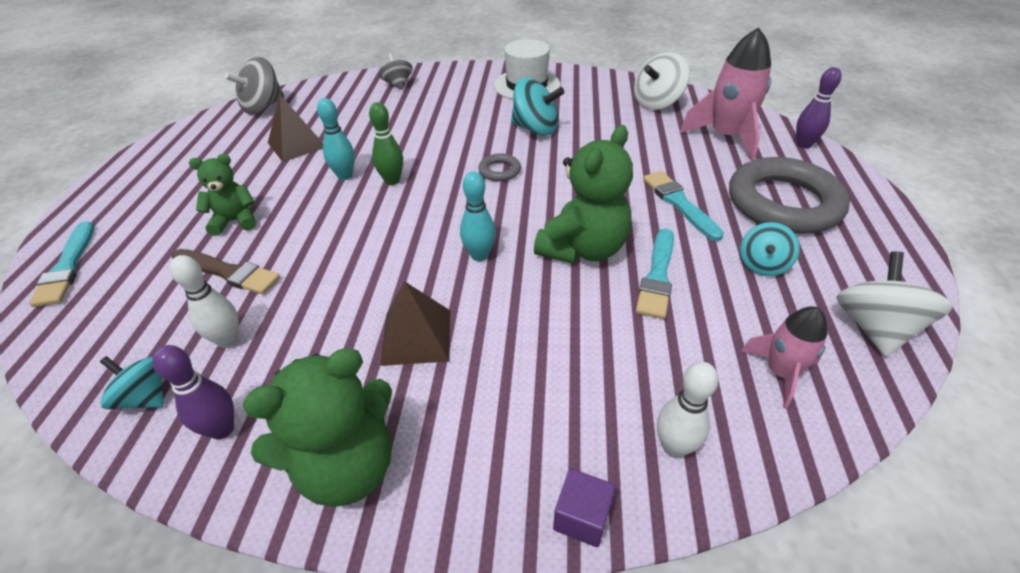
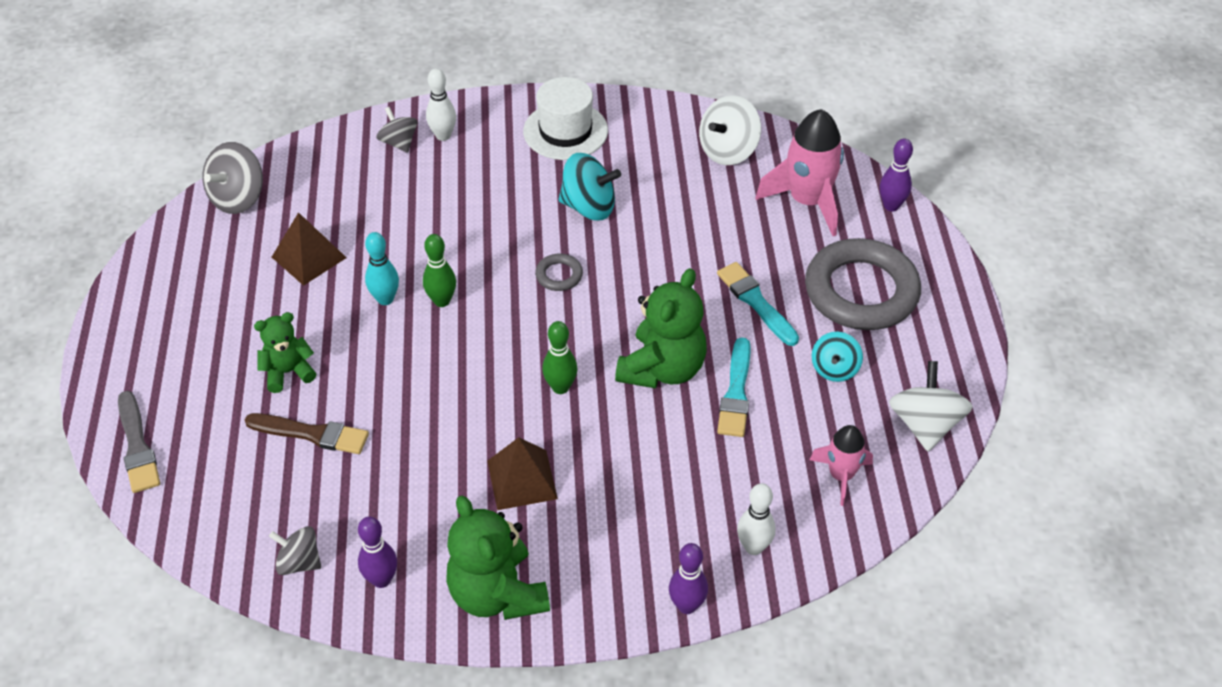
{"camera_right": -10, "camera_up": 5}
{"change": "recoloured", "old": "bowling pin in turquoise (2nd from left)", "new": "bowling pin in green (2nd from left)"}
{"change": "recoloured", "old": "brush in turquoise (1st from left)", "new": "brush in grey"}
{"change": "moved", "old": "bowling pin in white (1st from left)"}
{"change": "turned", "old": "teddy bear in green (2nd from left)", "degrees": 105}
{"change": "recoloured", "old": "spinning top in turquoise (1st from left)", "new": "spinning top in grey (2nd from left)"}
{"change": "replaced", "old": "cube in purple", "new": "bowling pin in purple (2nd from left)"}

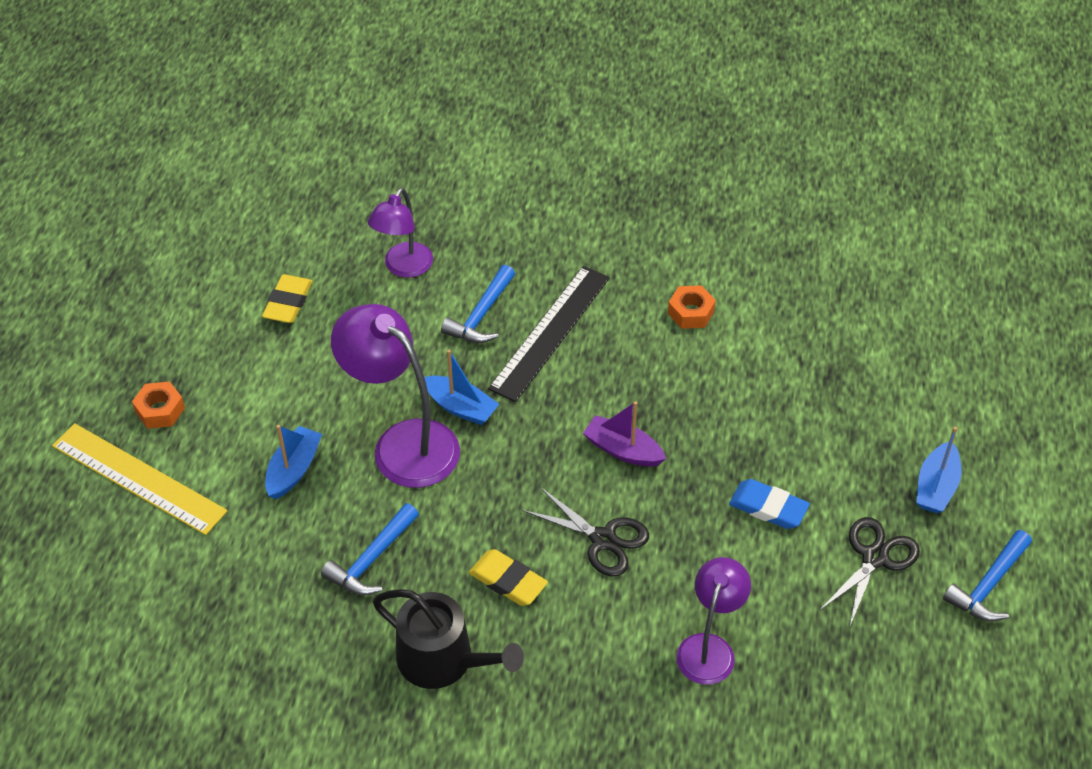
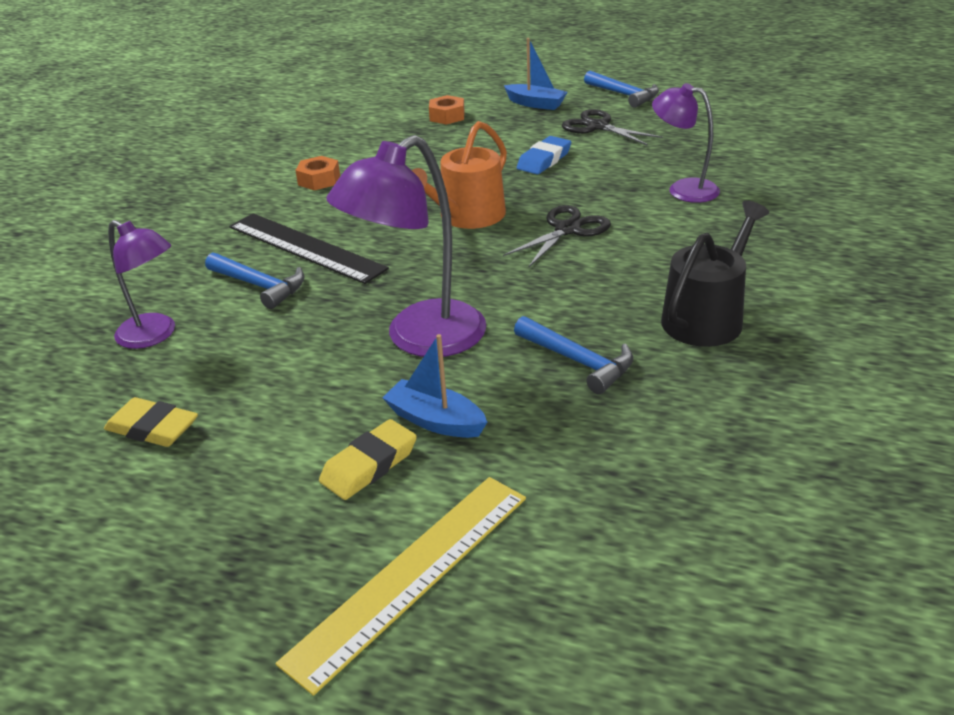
{"camera_right": -80, "camera_up": -15}
{"change": "removed", "old": "boat in blue (2nd from left)"}
{"change": "moved", "old": "nut in orange (1st from left in the first image)", "new": "nut in orange (2nd from left)"}
{"change": "replaced", "old": "boat in purple", "new": "watering can in orange"}
{"change": "moved", "old": "eraser in yellow (2nd from left)"}

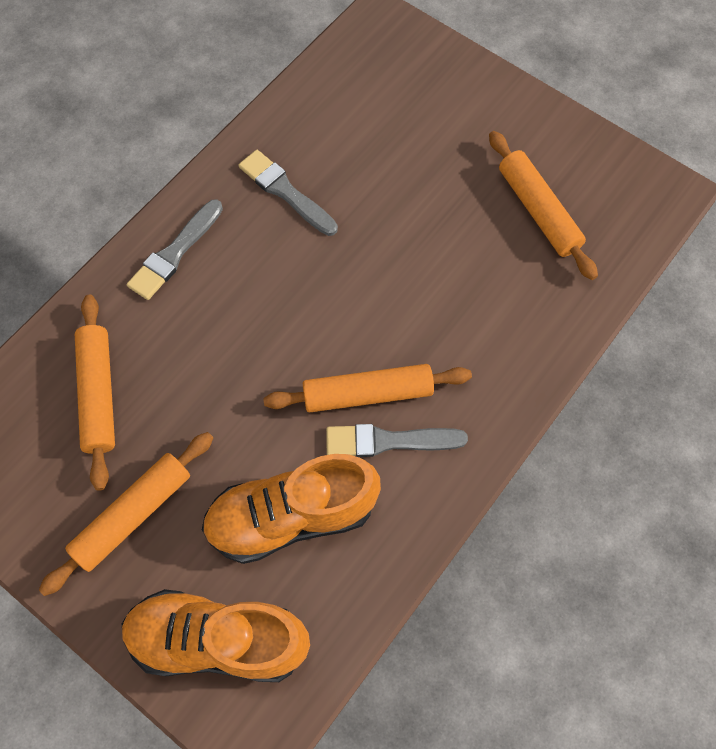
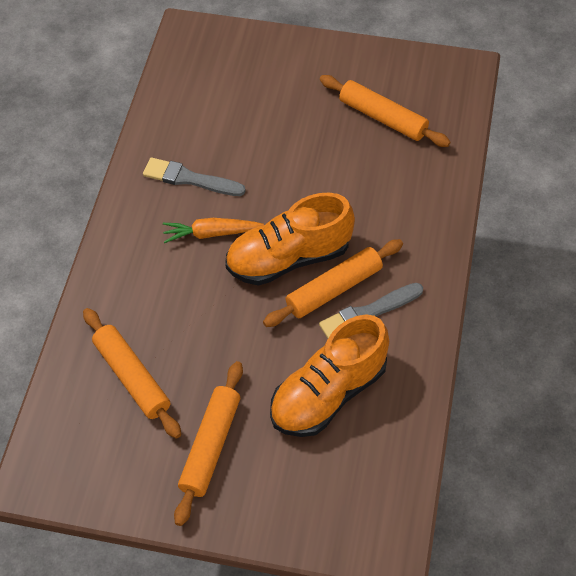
{"camera_right": -25, "camera_up": -10}
{"change": "removed", "old": "brush in grey (1st from left)"}
{"change": "moved", "old": "shoe in orange (1st from left)"}
{"change": "added", "new": "carrot in orange"}

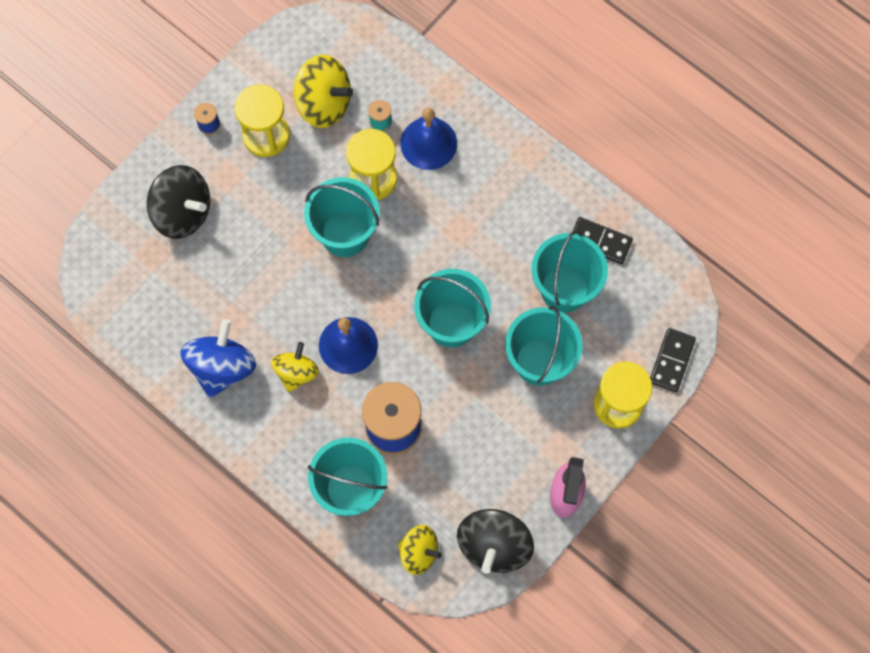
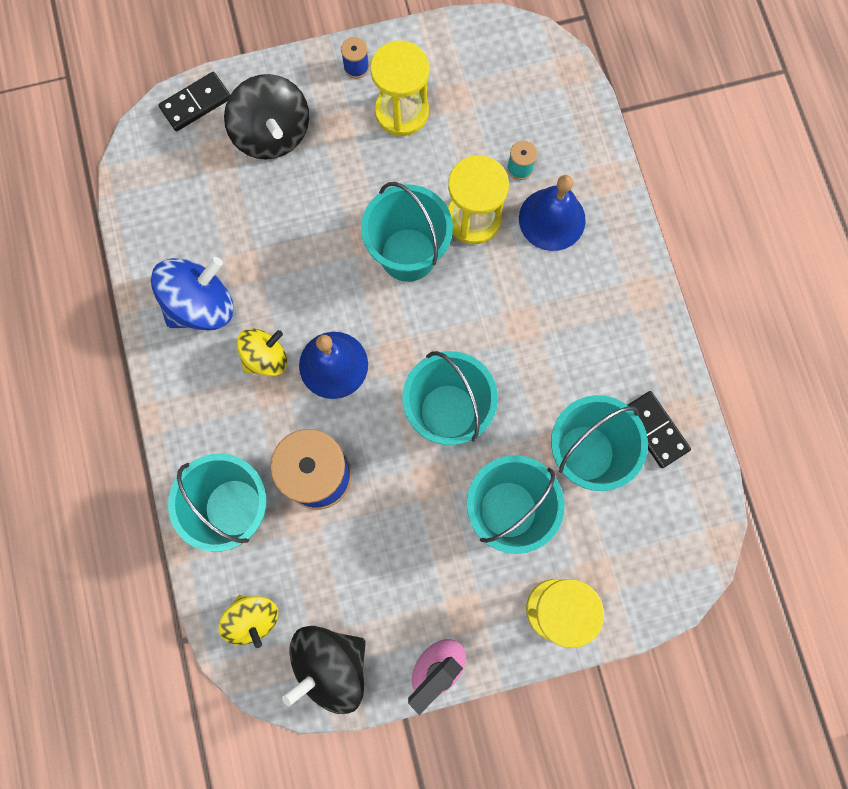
{"camera_right": 35, "camera_up": 5}
{"change": "removed", "old": "spinning top in yellow (2nd from left)"}
{"change": "moved", "old": "domino in black (2nd from left in the first image)", "new": "domino in black (1st from left)"}

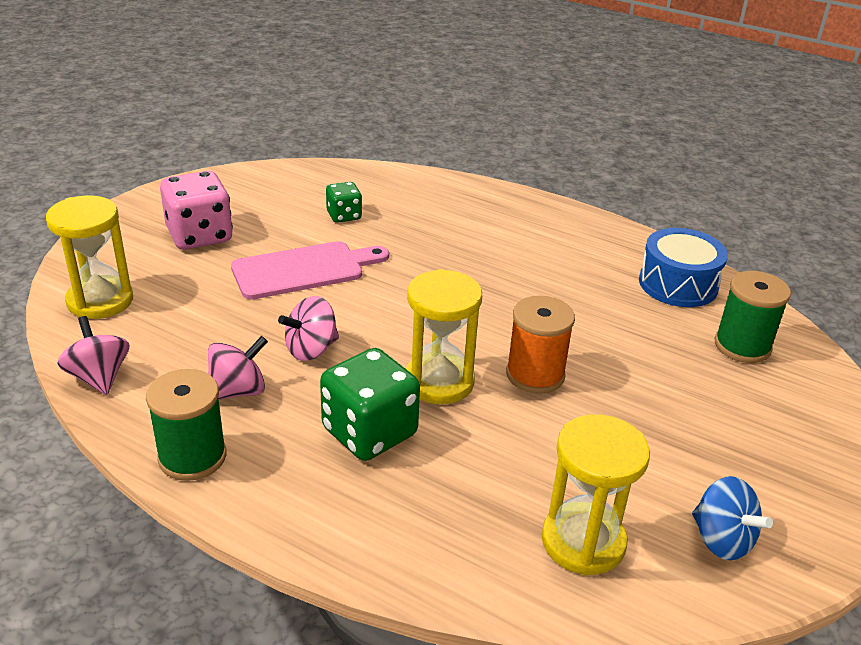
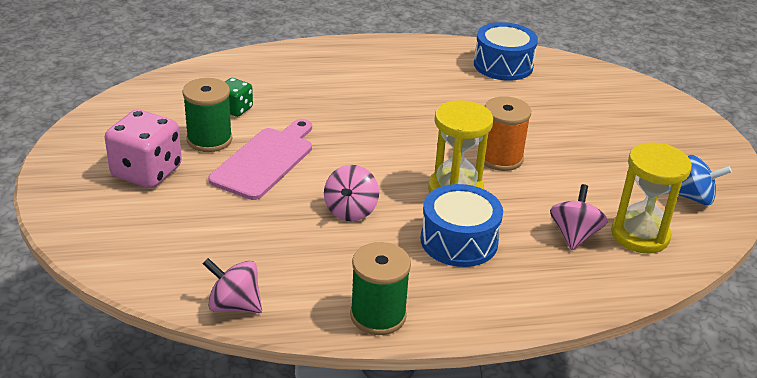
{"camera_right": -40, "camera_up": 0}
{"change": "removed", "old": "hourglass in yellow (1st from left)"}
{"change": "moved", "old": "spool in green (2nd from left in the first image)", "new": "spool in green (1st from left)"}
{"change": "moved", "old": "spinning top in pink (2nd from left in the first image)", "new": "spinning top in pink (3rd from left)"}
{"change": "replaced", "old": "dice in green (2nd from left)", "new": "drum in blue (1st from left)"}

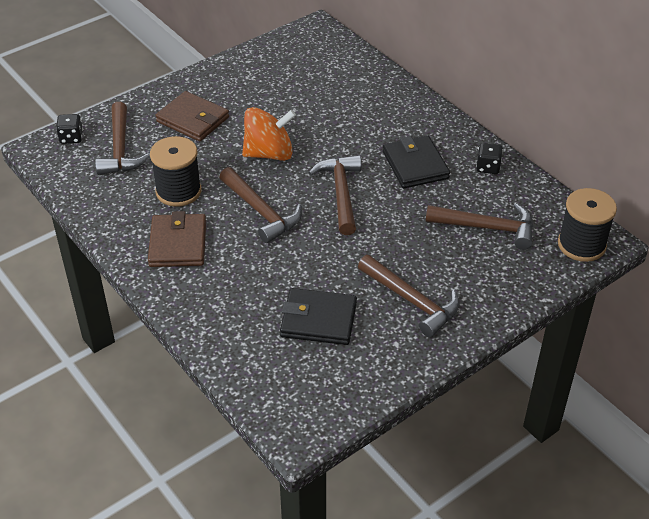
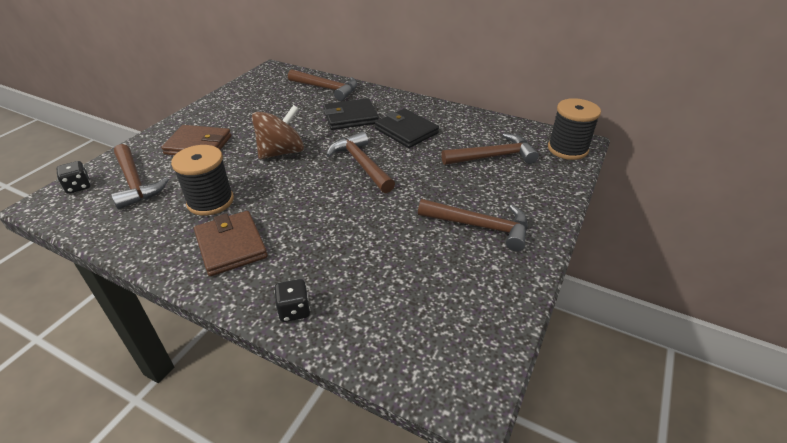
{"camera_right": -25, "camera_up": -5}
{"change": "recoloured", "old": "spinning top in orange", "new": "spinning top in brown"}
{"change": "moved", "old": "dice in black (2nd from left)"}
{"change": "moved", "old": "hammer in brown (2nd from left)"}
{"change": "moved", "old": "wallet in black (1st from left)"}

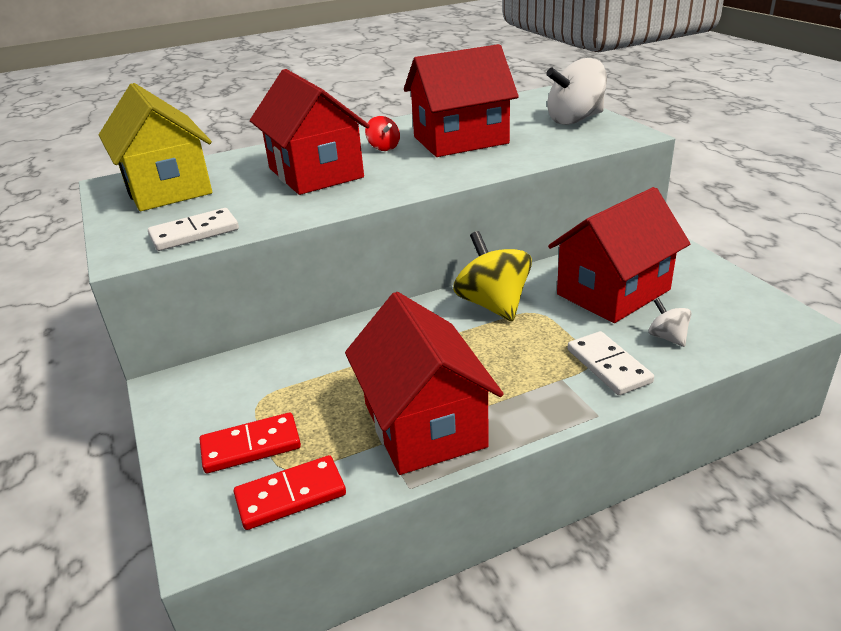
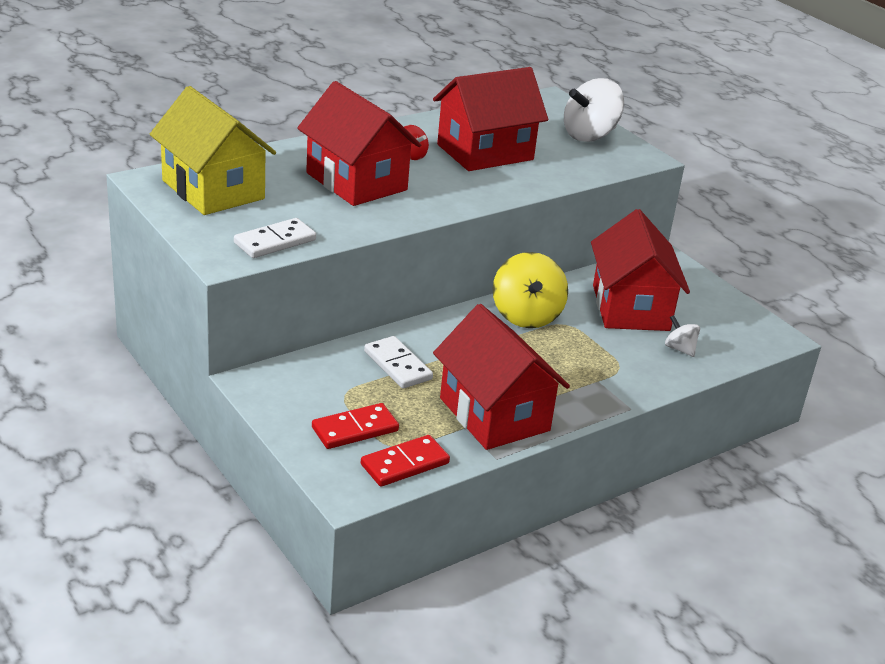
{"camera_right": -15, "camera_up": 0}
{"change": "turned", "old": "house in red (4th from left)", "degrees": -45}
{"change": "turned", "old": "spinning top in yellow", "degrees": -150}
{"change": "moved", "old": "domino in white (2nd from left)"}

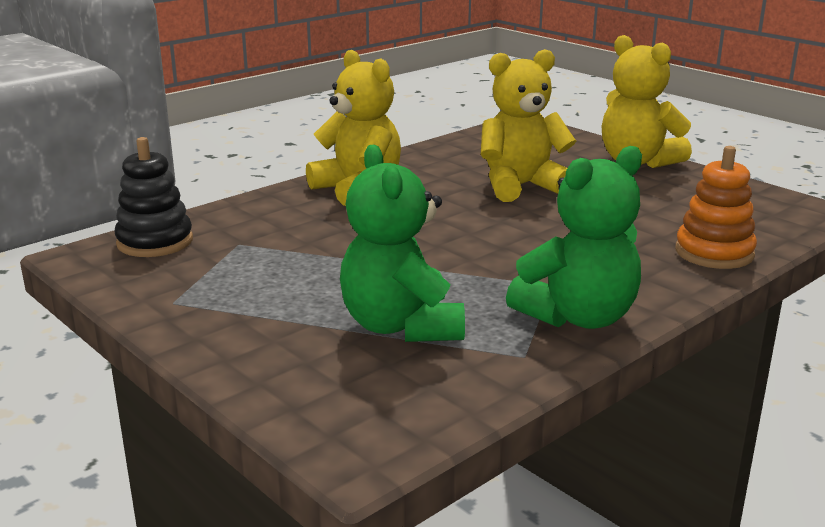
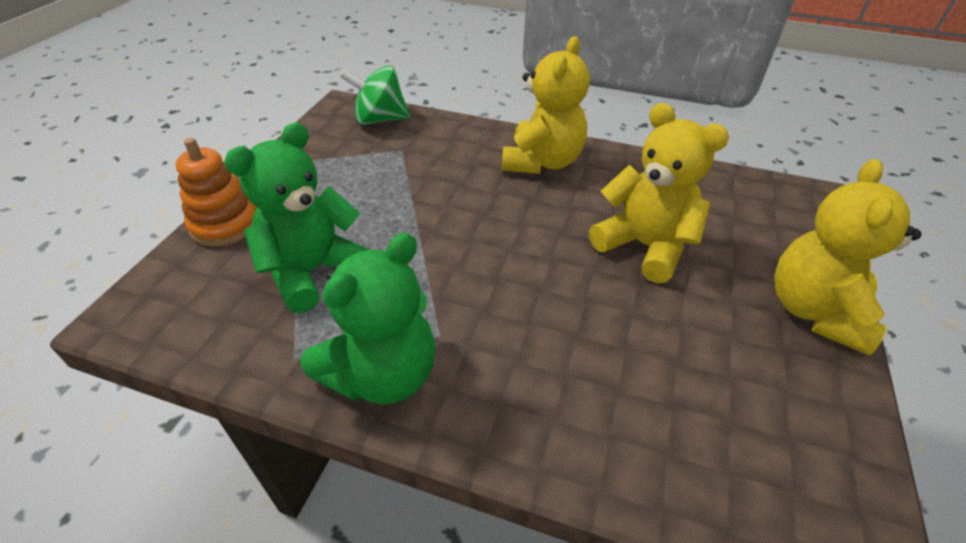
{"camera_right": 60, "camera_up": 20}
{"change": "replaced", "old": "stacking toy in black", "new": "spinning top in green"}
{"change": "turned", "old": "teddy bear in green (2nd from left)", "degrees": -75}
{"change": "moved", "old": "stacking toy in orange"}

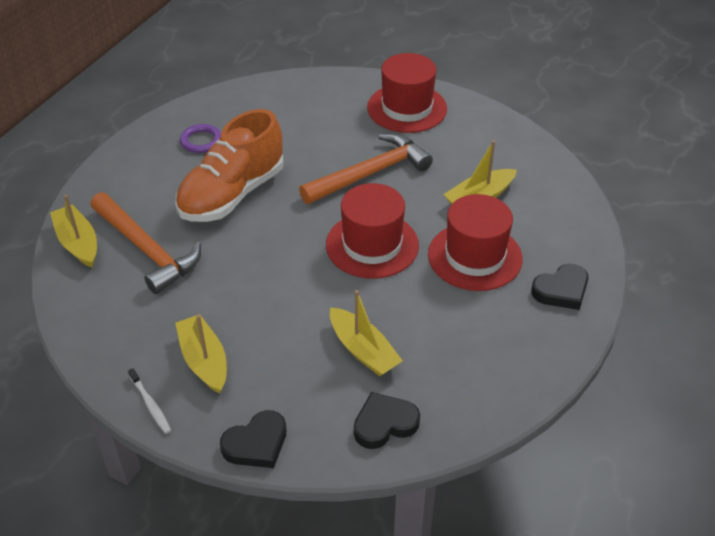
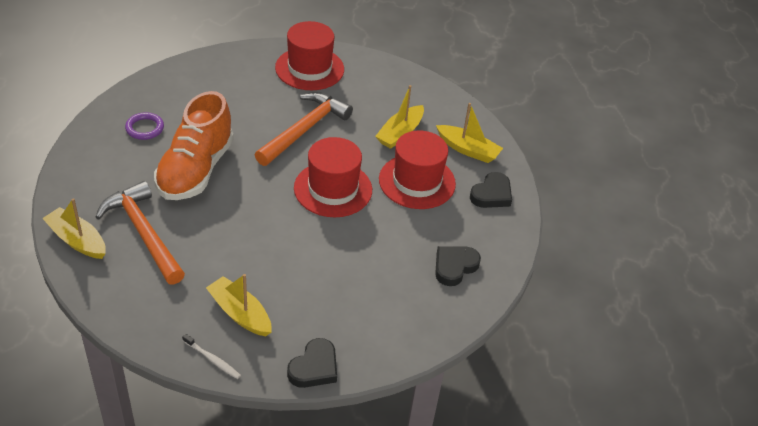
{"camera_right": -25, "camera_up": 0}
{"change": "turned", "old": "hammer in orange (1st from left)", "degrees": -150}
{"change": "moved", "old": "boat in yellow (3rd from left in the first image)", "new": "boat in yellow (4th from left)"}
{"change": "moved", "old": "heart in black (2nd from left)"}

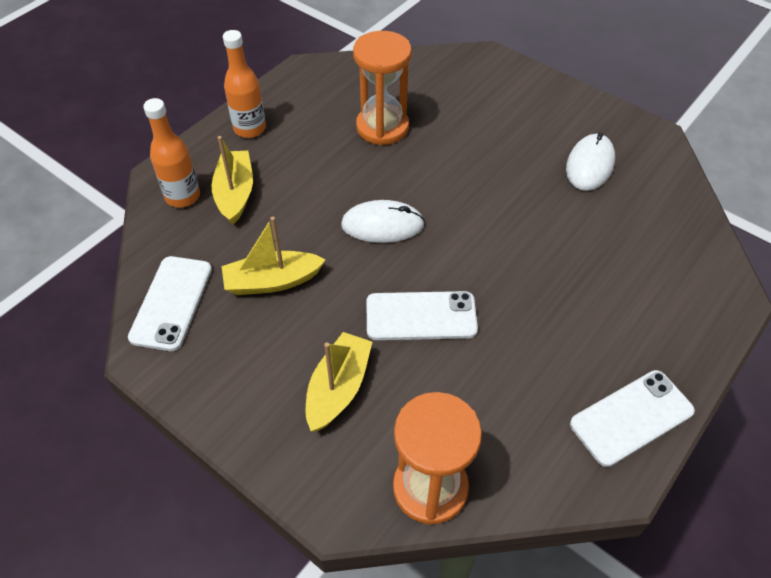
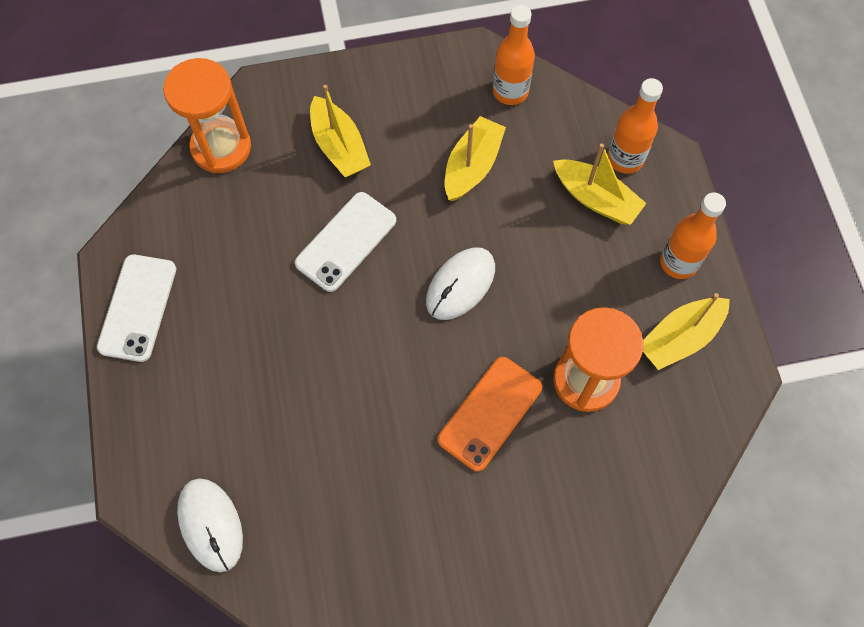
{"camera_right": 130, "camera_up": 15}
{"change": "moved", "old": "mouse in white (2nd from left in the first image)", "new": "mouse in white (1st from left)"}
{"change": "replaced", "old": "phone in white (1st from left)", "new": "bottle in orange (1st from left)"}
{"change": "added", "new": "boat in yellow (4th from left)"}
{"change": "added", "new": "phone in orange"}

